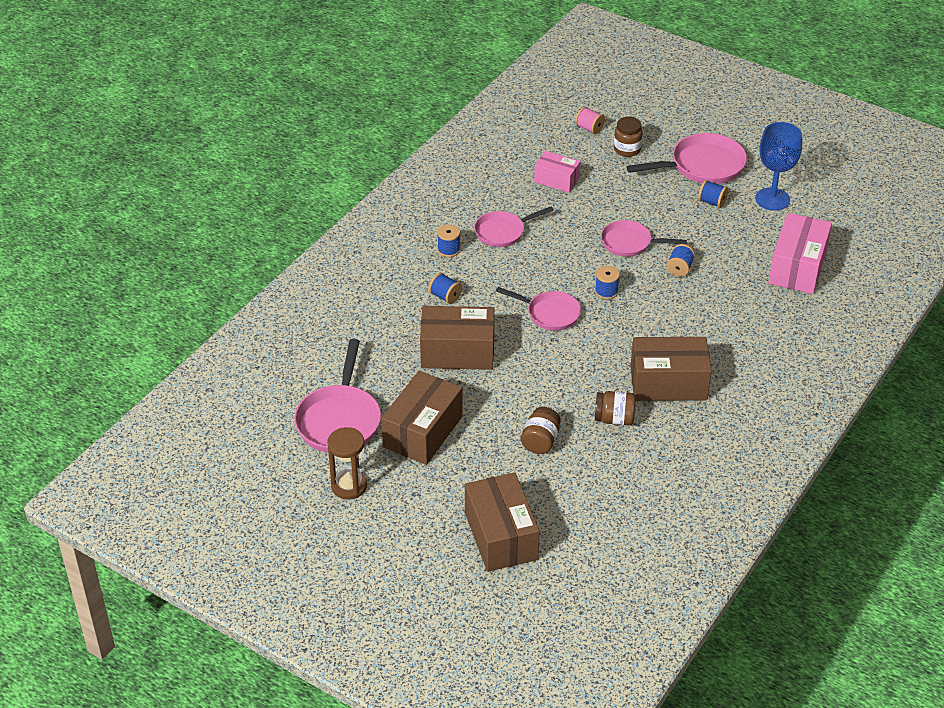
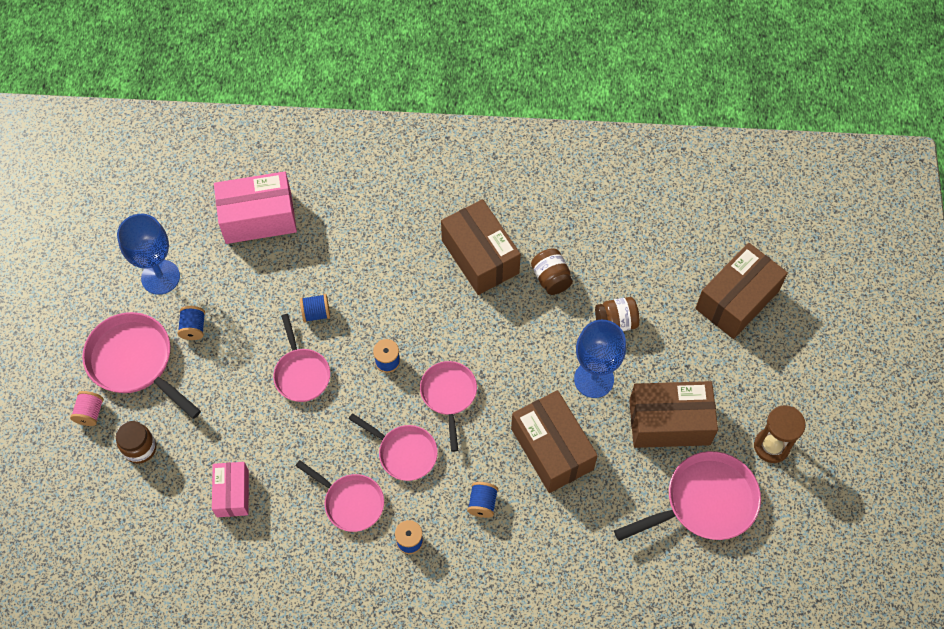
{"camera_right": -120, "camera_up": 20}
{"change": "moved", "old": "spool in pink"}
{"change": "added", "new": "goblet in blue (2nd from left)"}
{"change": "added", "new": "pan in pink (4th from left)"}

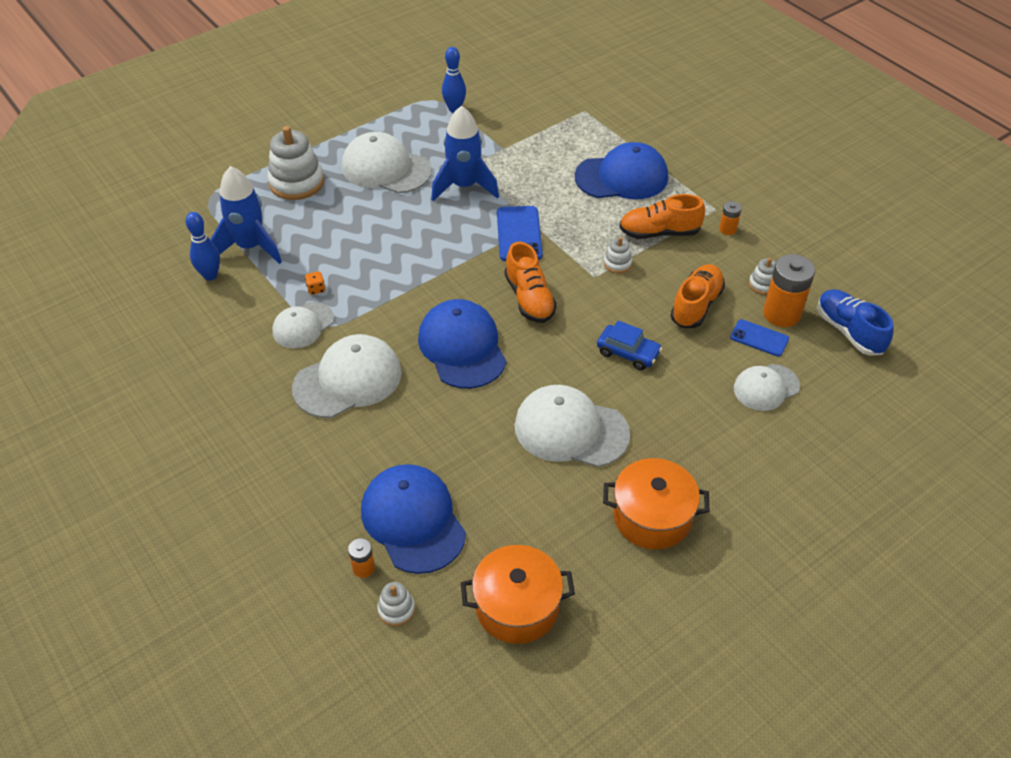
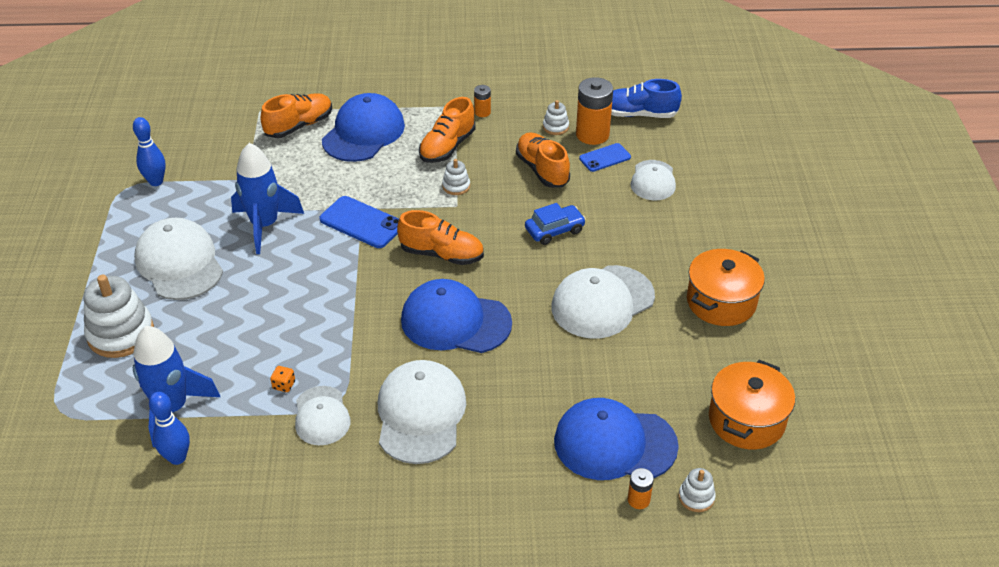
{"camera_right": -55, "camera_up": -5}
{"change": "turned", "old": "cap in white (3rd from left in the first image)", "degrees": 90}
{"change": "added", "new": "shoe in orange (1st from left)"}

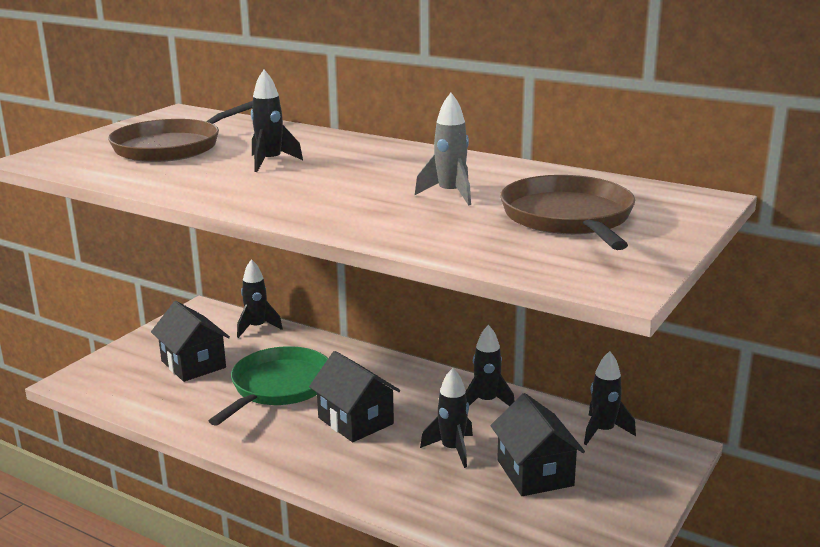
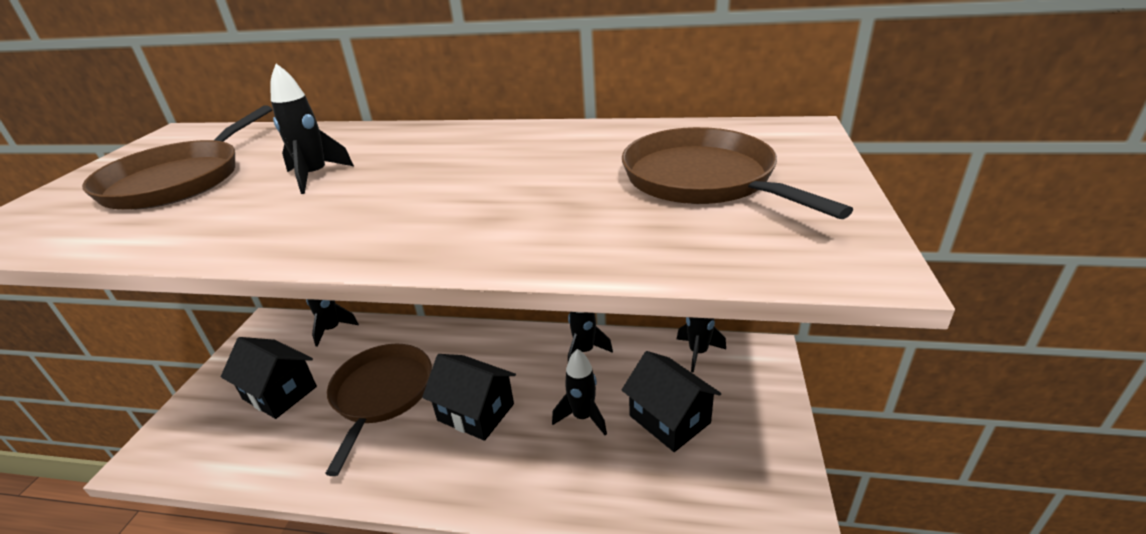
{"camera_right": -20, "camera_up": 10}
{"change": "removed", "old": "rocket in grey"}
{"change": "recoloured", "old": "pan in green", "new": "pan in brown (2nd from left)"}

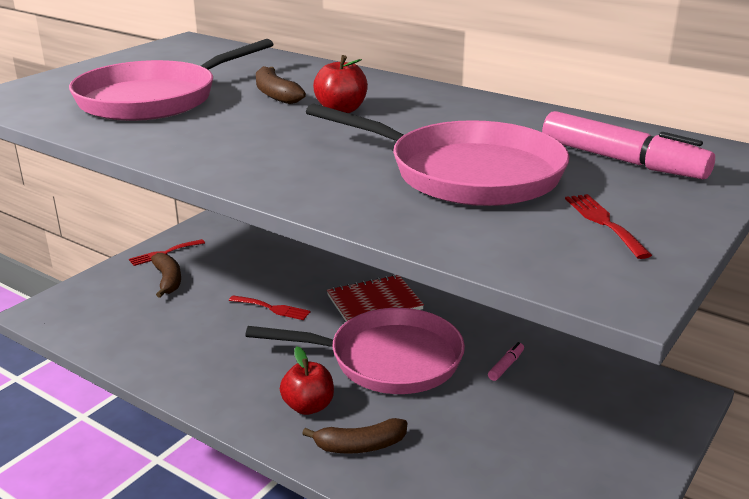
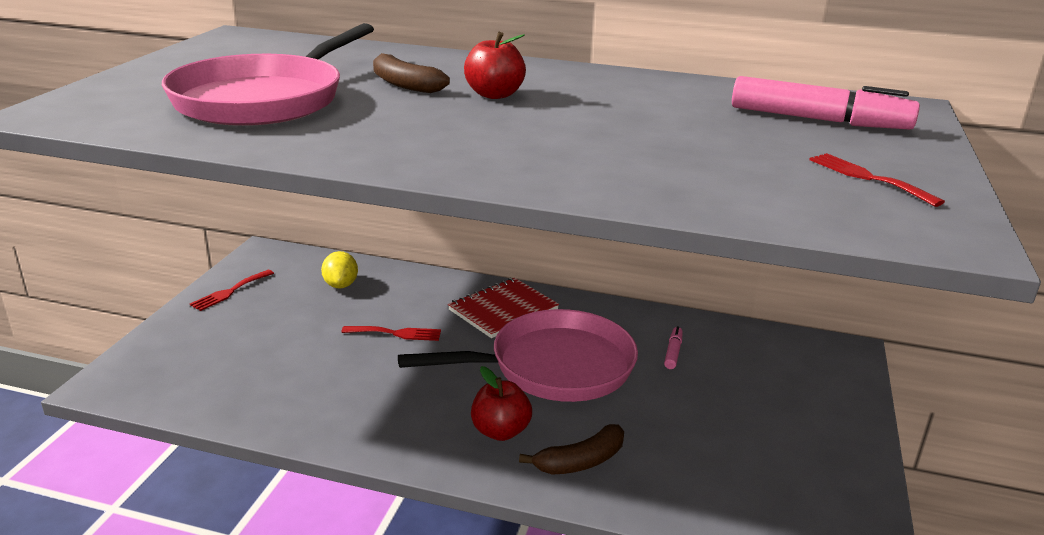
{"camera_right": -20, "camera_up": 0}
{"change": "removed", "old": "pan in pink (3rd from left)"}
{"change": "removed", "old": "banana in brown (1st from left)"}
{"change": "added", "new": "lemon in yellow"}

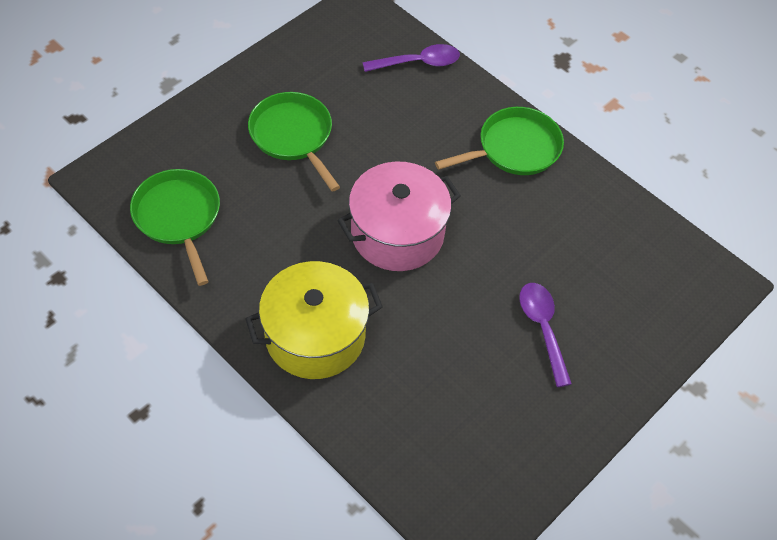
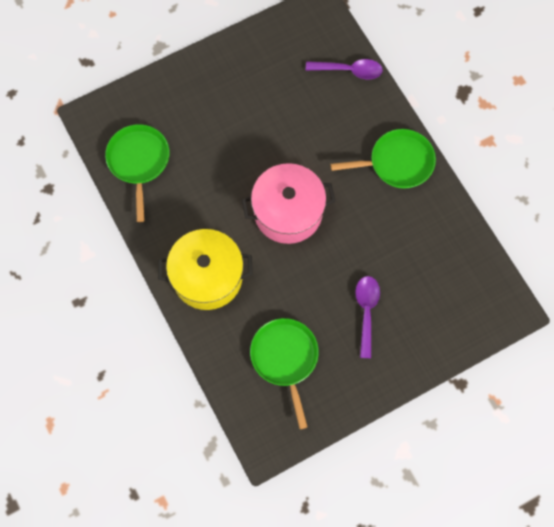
{"camera_right": 20, "camera_up": 15}
{"change": "moved", "old": "pan in green (2nd from left)"}

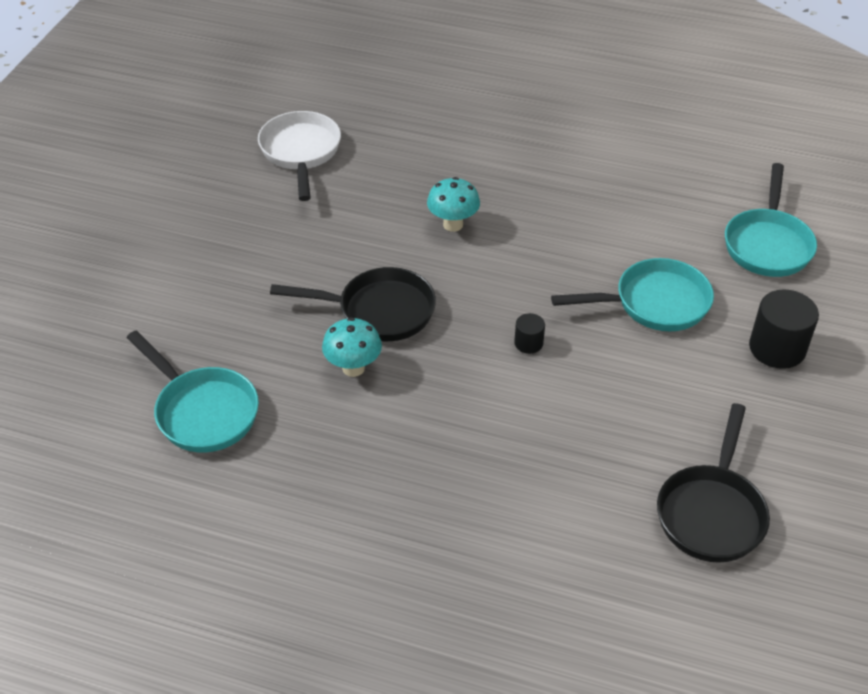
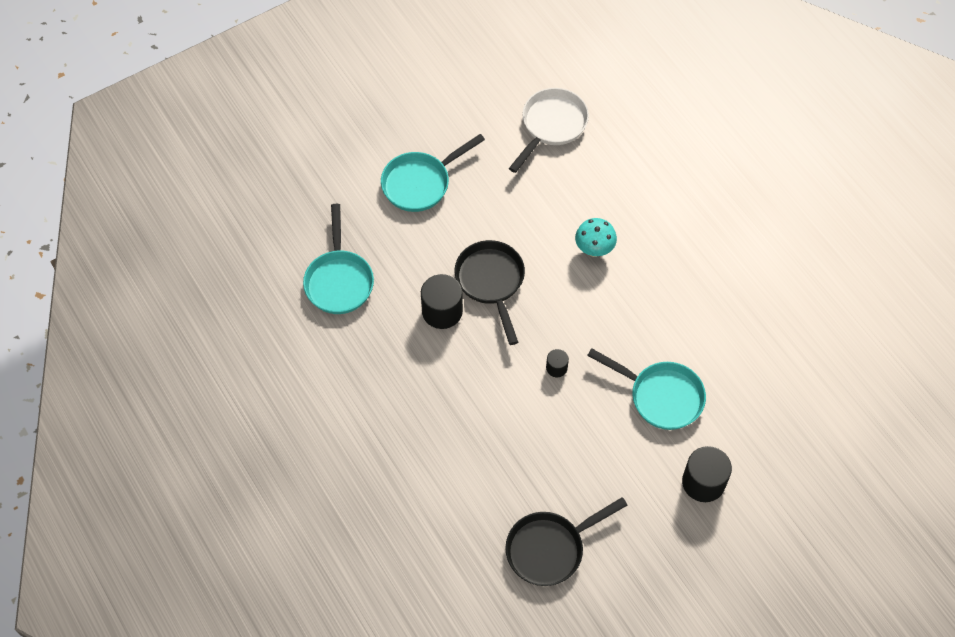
{"camera_right": 40, "camera_up": 15}
{"change": "moved", "old": "pan in turquoise (3rd from left in the first image)", "new": "pan in turquoise (2nd from left)"}
{"change": "turned", "old": "pan in black (1st from left)", "degrees": -150}
{"change": "replaced", "old": "mushroom in turquoise (1st from left)", "new": "cylinder in black (1st from left)"}

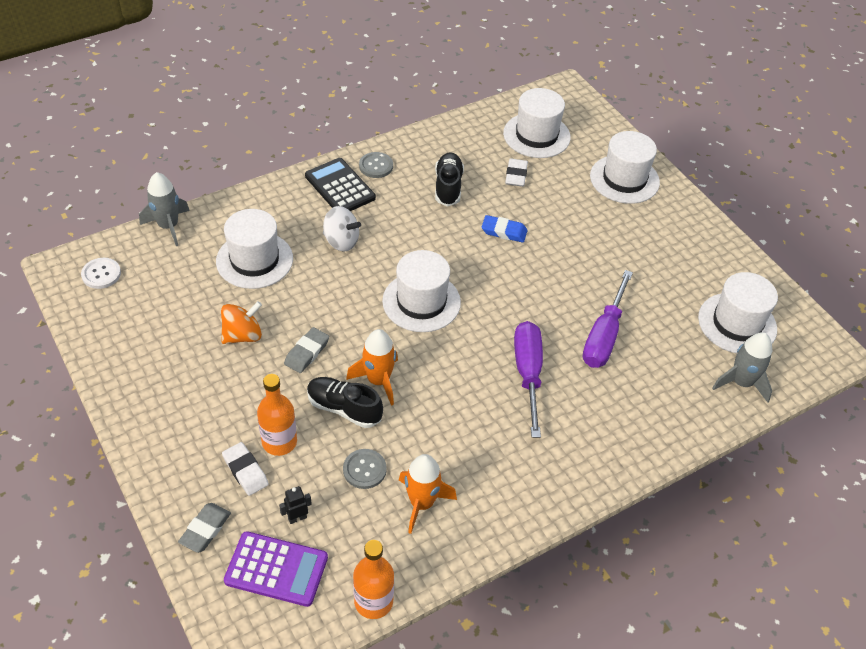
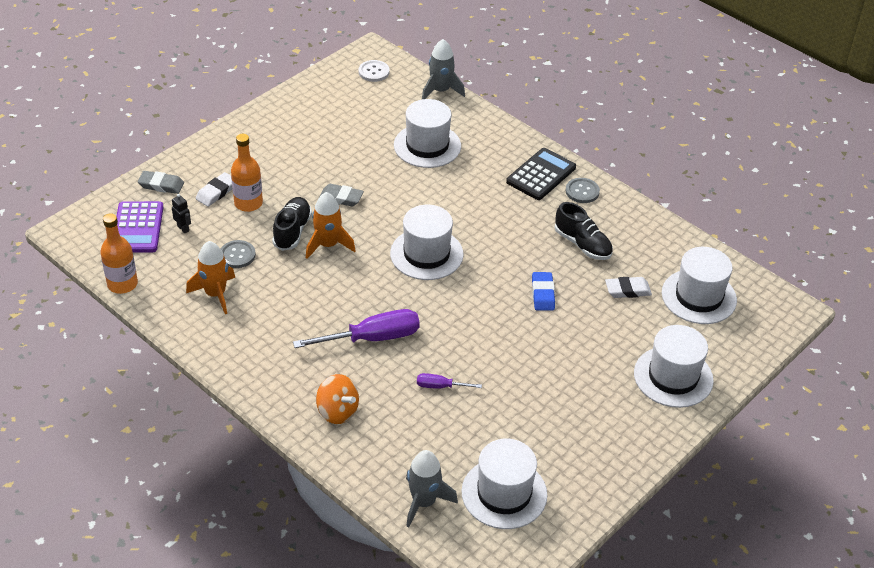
{"camera_right": 75, "camera_up": -5}
{"change": "turned", "old": "shoe in black (2nd from left)", "degrees": 60}
{"change": "removed", "old": "spinning top in white"}
{"change": "resized", "old": "screwdriver in purple (2nd from left)", "factor": 0.5}
{"change": "moved", "old": "spinning top in orange"}

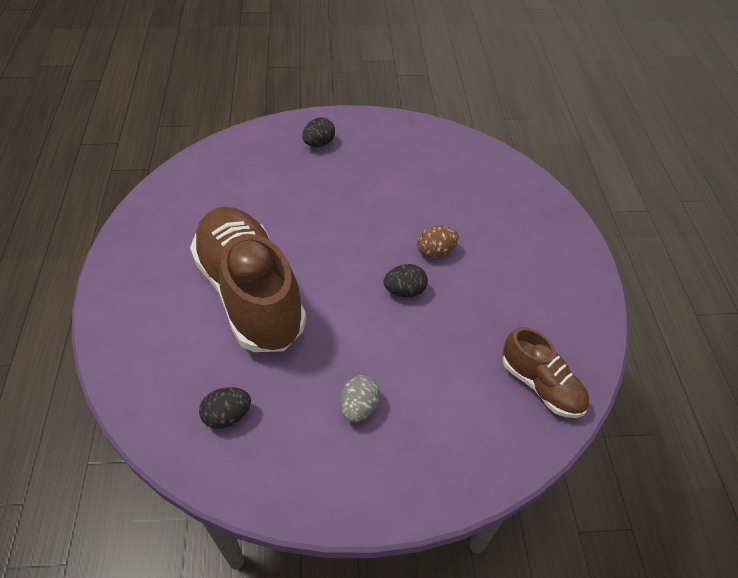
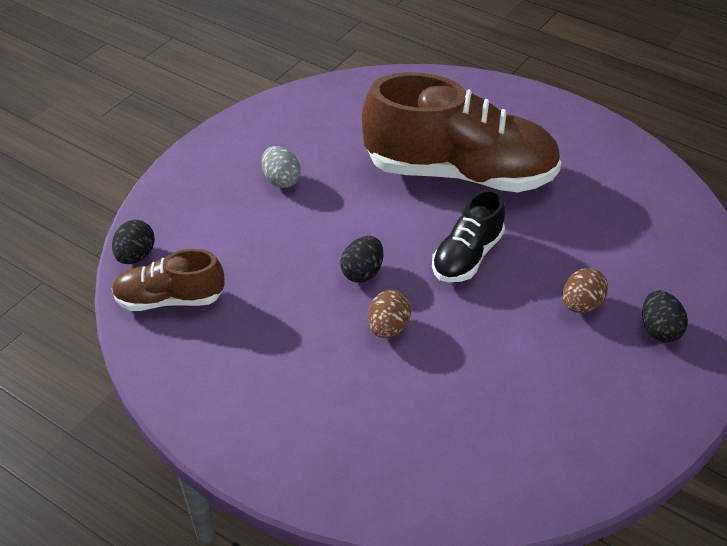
{"camera_right": 130, "camera_up": -5}
{"change": "moved", "old": "egg in black (1st from left)"}
{"change": "added", "new": "shoe in black"}
{"change": "added", "new": "egg in brown (2nd from left)"}

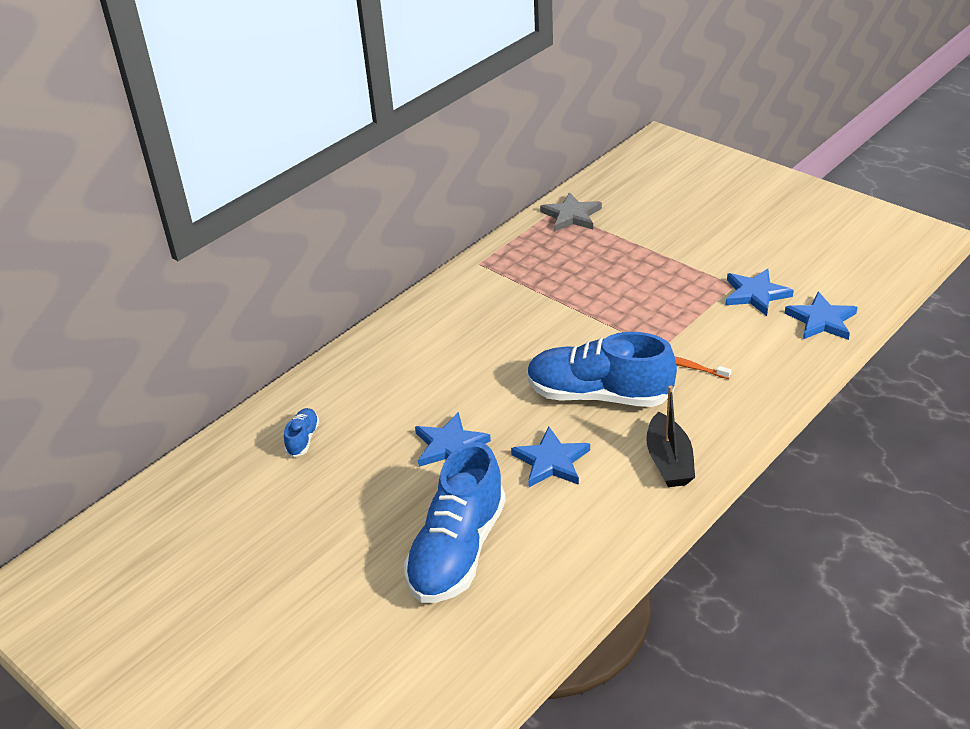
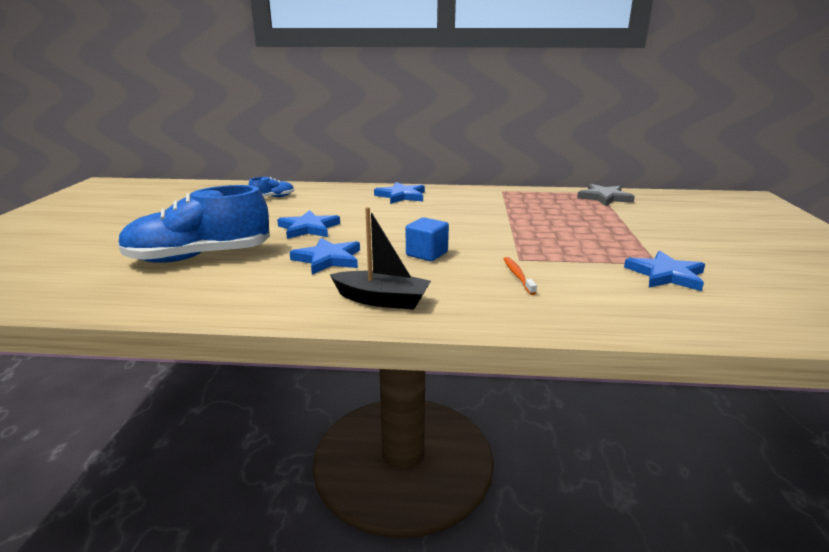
{"camera_right": 50, "camera_up": -15}
{"change": "moved", "old": "star in blue (4th from left in the first image)", "new": "star in blue (3rd from left)"}
{"change": "replaced", "old": "shoe in blue (3rd from left)", "new": "cube in blue"}
{"change": "turned", "old": "boat in black", "degrees": -120}

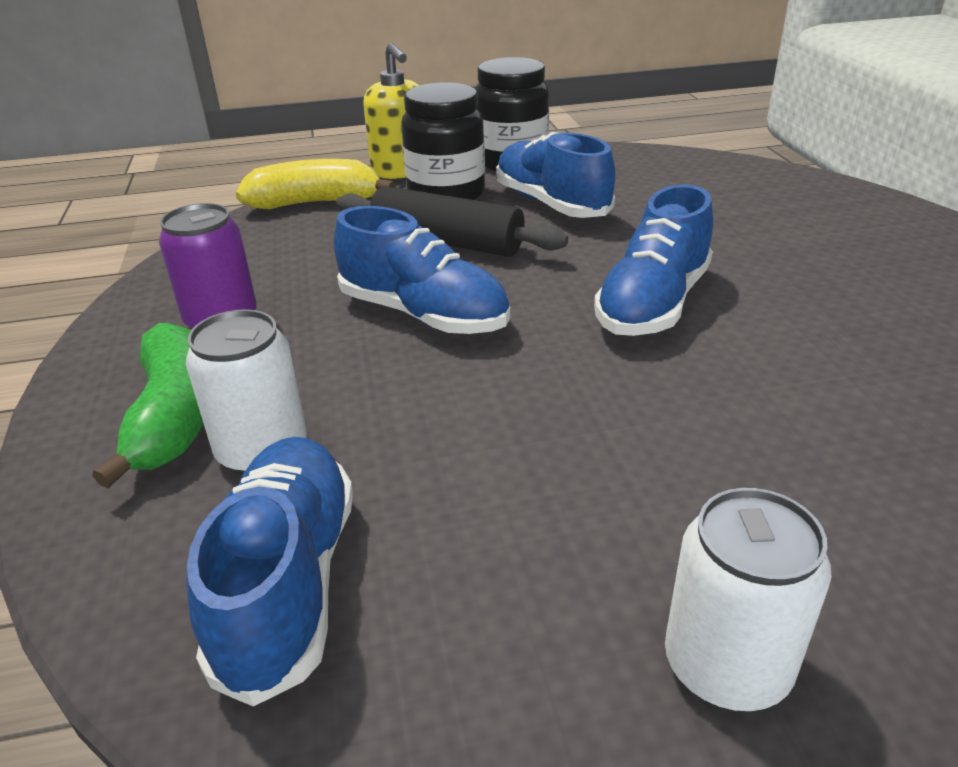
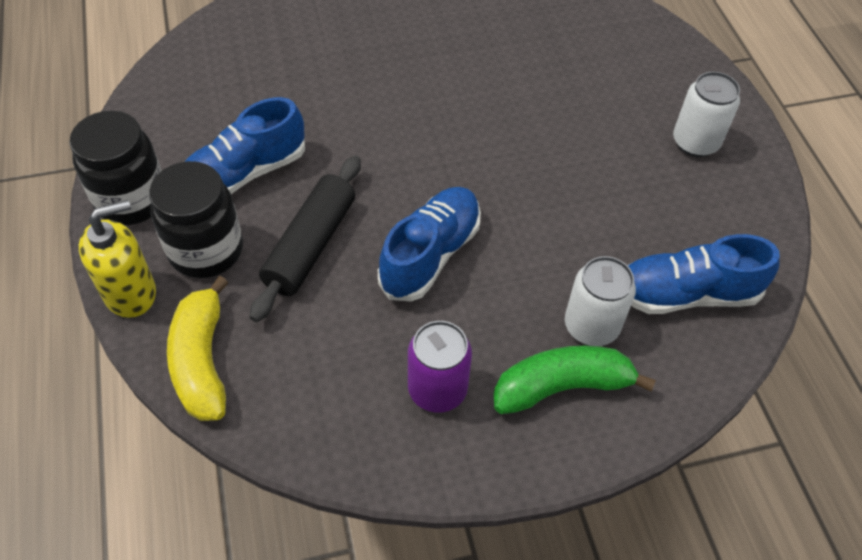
{"camera_right": -95, "camera_up": 20}
{"change": "removed", "old": "shoe in blue (4th from left)"}

